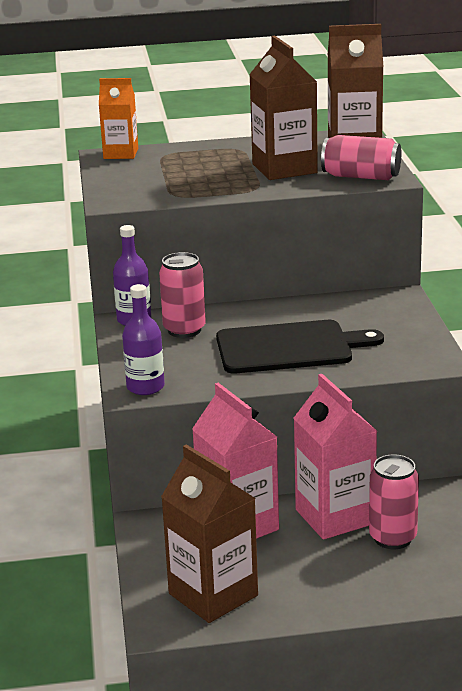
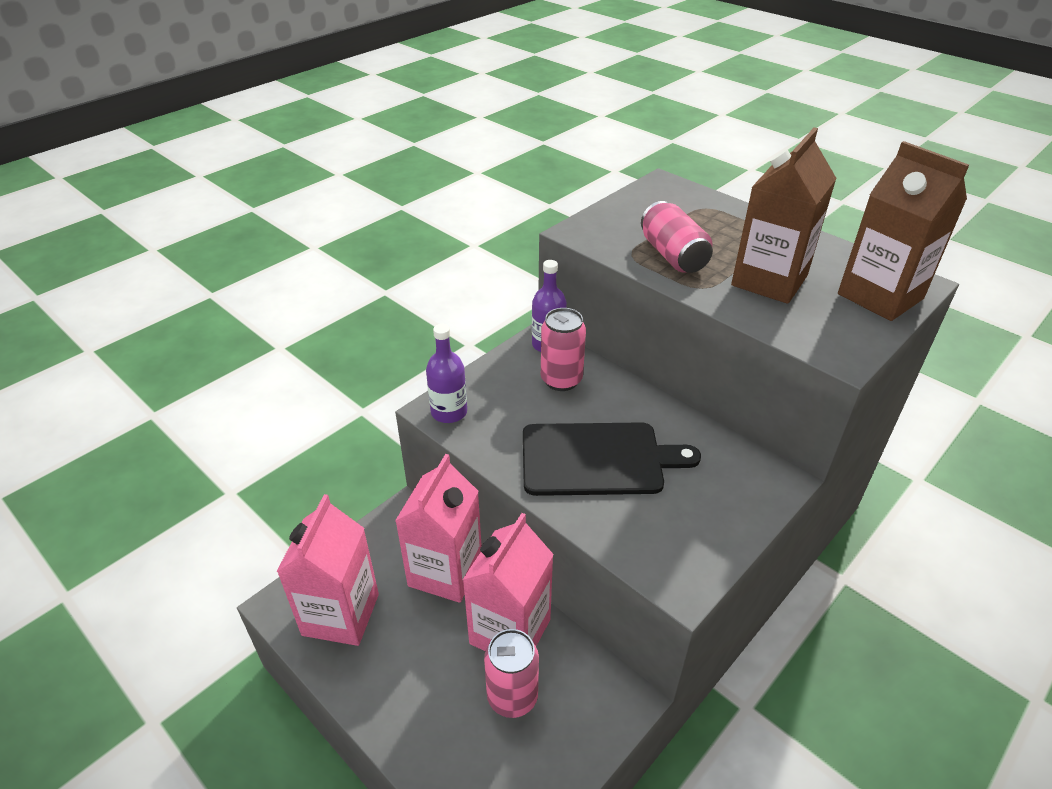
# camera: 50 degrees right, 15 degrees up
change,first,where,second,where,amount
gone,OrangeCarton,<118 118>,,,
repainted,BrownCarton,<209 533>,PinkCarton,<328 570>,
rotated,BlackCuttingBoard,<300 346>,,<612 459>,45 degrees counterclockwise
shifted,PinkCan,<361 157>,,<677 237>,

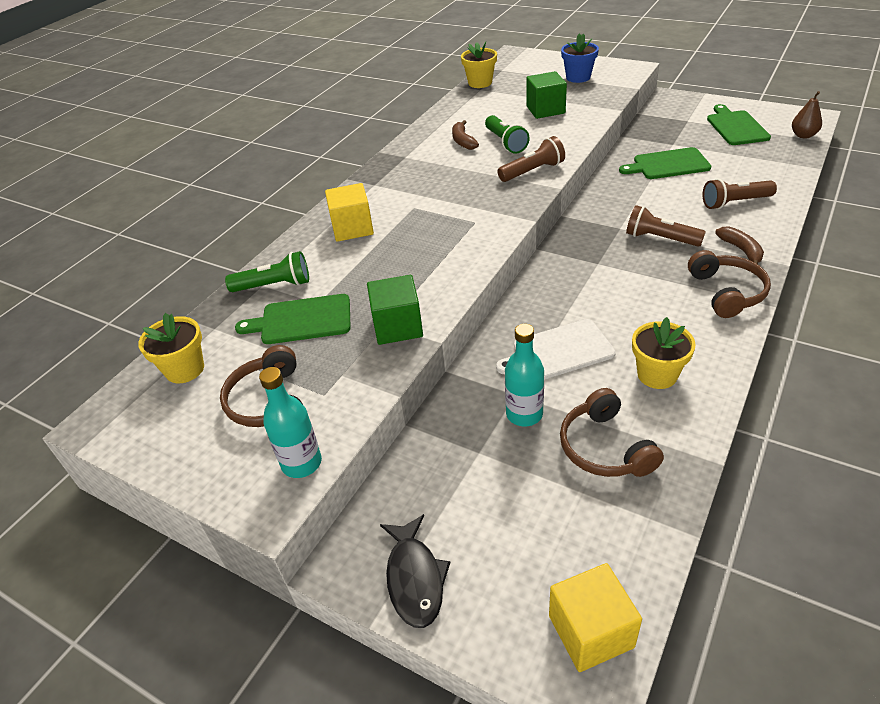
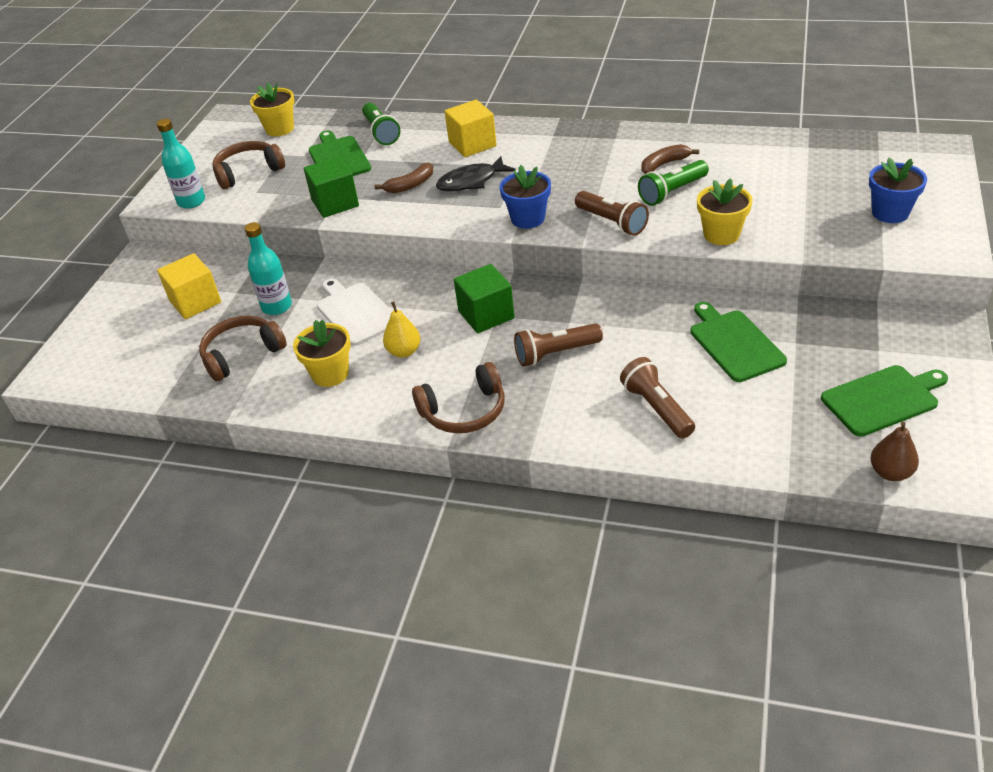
# camera: 75 degrees right, 0 degrees up
change,first,where,second,where,amount
shifted,BlackFish,<415 571>,,<476 174>,
shifted,YellowFlowerPot,<479 65>,,<724 211>,
shifted,GreenCube,<546 95>,,<484 298>,
shifted,YellowCube,<595 617>,,<189 286>,
rotated,BrownFlashlight,<665 226>,,<558 345>,120 degrees counterclockwise
shifted,BrownBanana,<739 245>,,<403 178>,
new,,,YellowPear,<402 330>,
new,,,BlueFlowerPot,<525 197>,

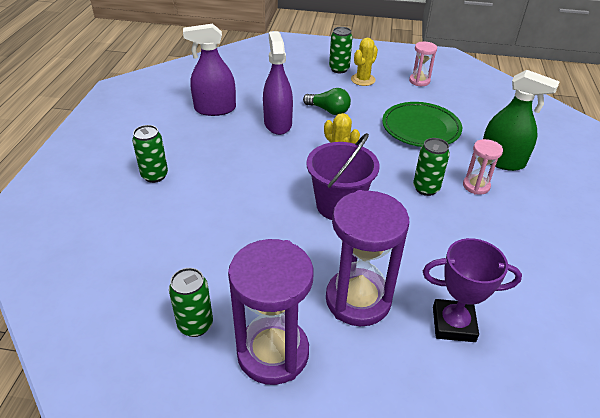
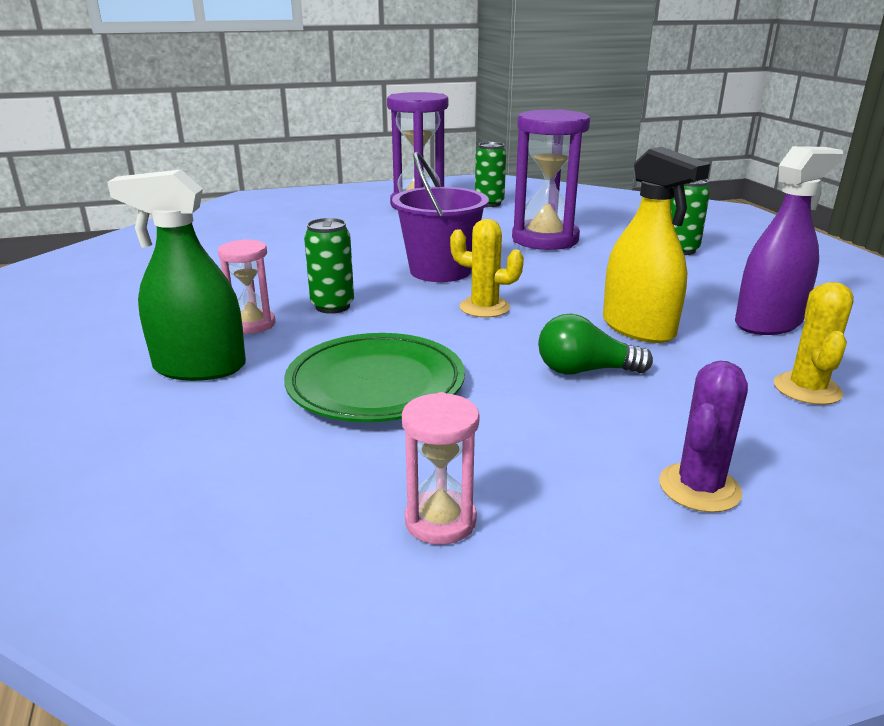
# camera: 155 degrees right, 15 degrees down
change,first,where,second,where,amount
repainted,PurpleSprayBottle,<278 83>,YellowSprayBottle,<656 245>,
shifted,PurpleHourglass,<368 258>,,<551 179>,
swapped,GreenCan,<341 50>,PurpleCactus,<703 437>,
shifted,YellowCactus,<364 62>,,<814 343>,
gone,PurpleTrophy,<472 290>,,,

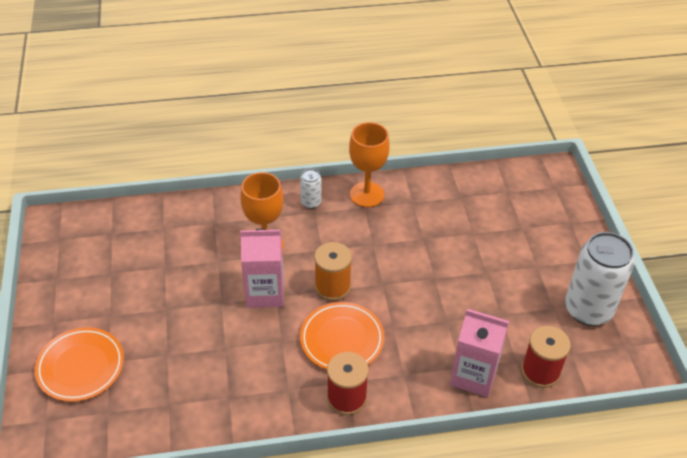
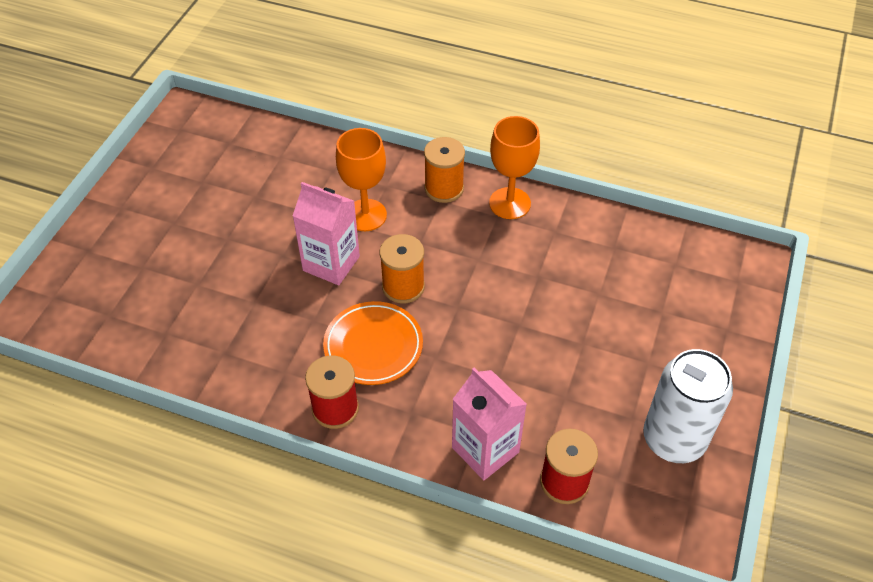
# camera: 30 degrees right, 5 degrees up
change,first,where,second,where,amount
gone,OrangePlate,<79 364>,,,
swapped,WhiteCan,<311 189>,OrangeSpool,<444 170>,

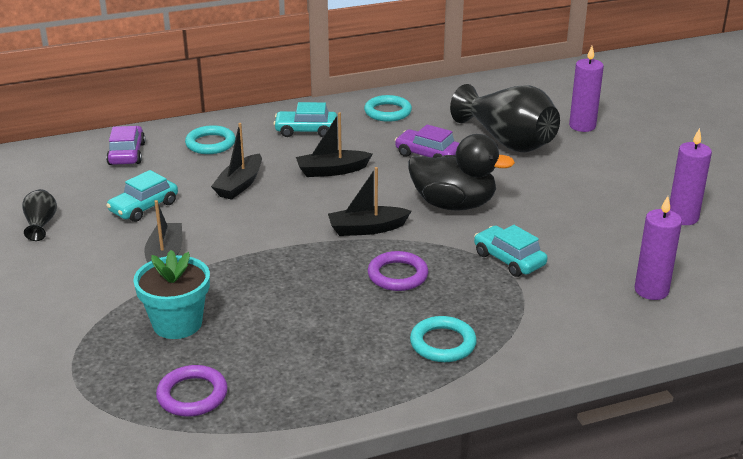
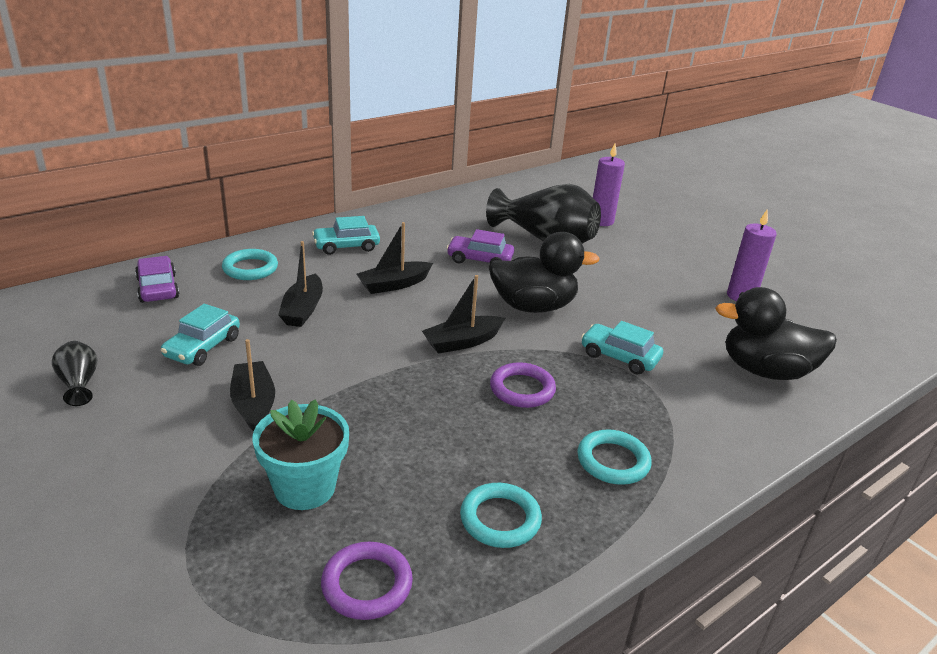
# camera: 20 degrees left, 0 degrees up
change,first,where,second,where,amount
shifted,TurquoiseRing,<388 108>,,<501 515>,
swapped,PurpleCandle,<658 248>,BlackDuck,<776 333>,

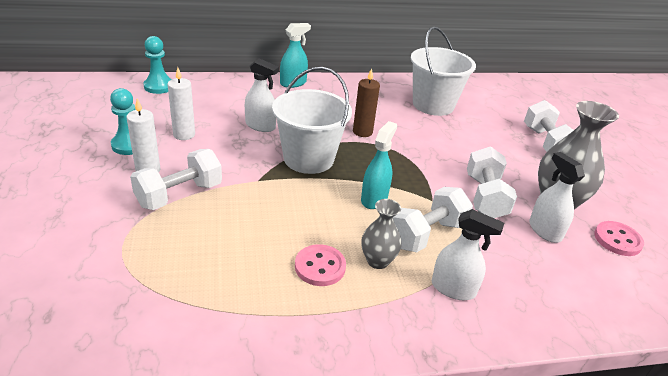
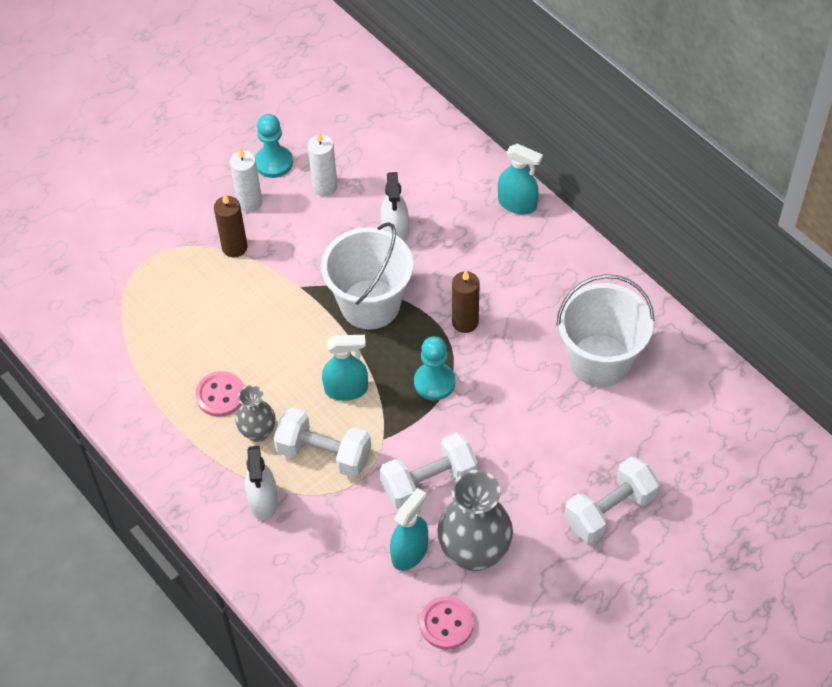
# camera: 65 degrees right, 20 degrees up
change,first,where,second,where,amount
swapped,WhiteDumbbell,<176 179>,BrownCandle,<231 225>,
shifted,TurquoisePawn,<157 65>,,<434 368>,
repainted,WhiteSprayBottle,<557 197>,TurquoiseSprayBottle,<409 529>,

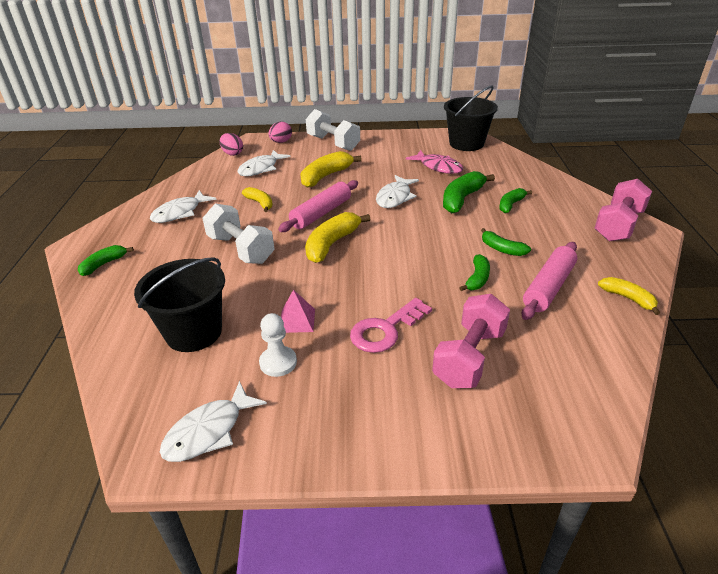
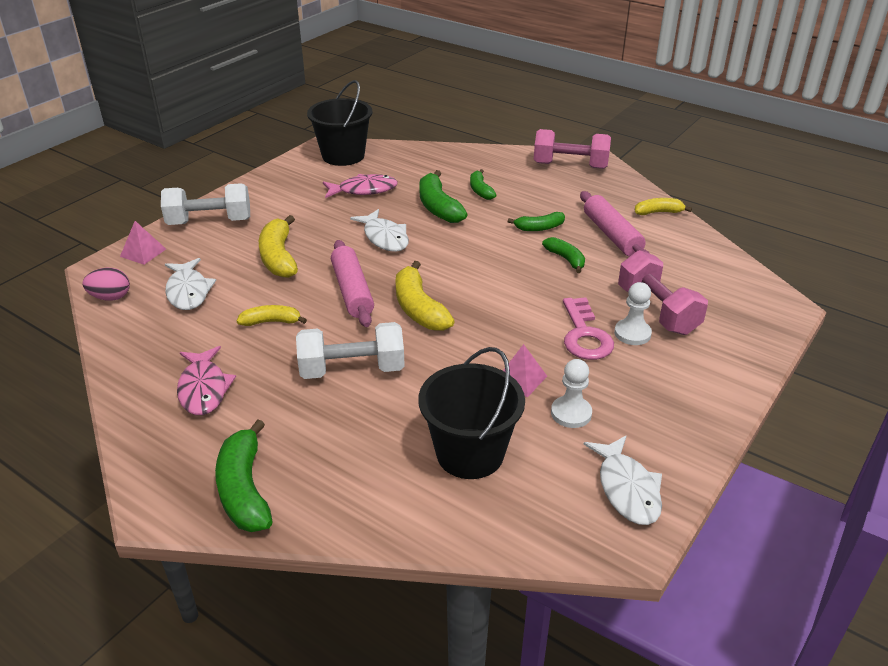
# camera: 55 degrees left, 0 degrees up
change,first,where,second,where,amount
scaled,GreenBanana,<106 260>,,<244 475>,x1.67
repainted,WhiteFish,<183 206>,PinkFish,<206 380>,
swapped,PinkEgg,<280 132>,PinkPyramid,<143 243>,
rotated,PinkDumbbell,<623 210>,,<572 149>,60 degrees counterclockwise
new,,,WhitePawn,<633 313>,

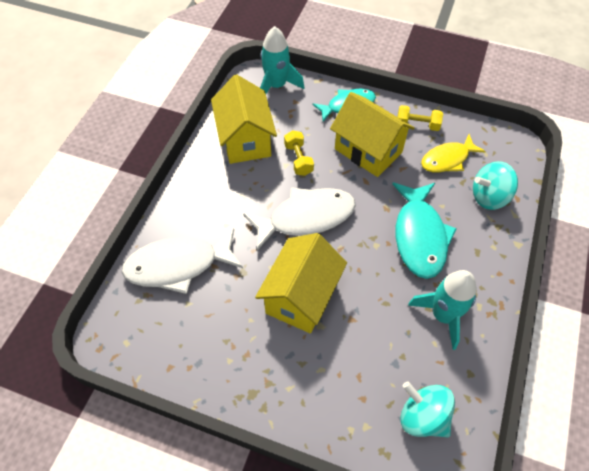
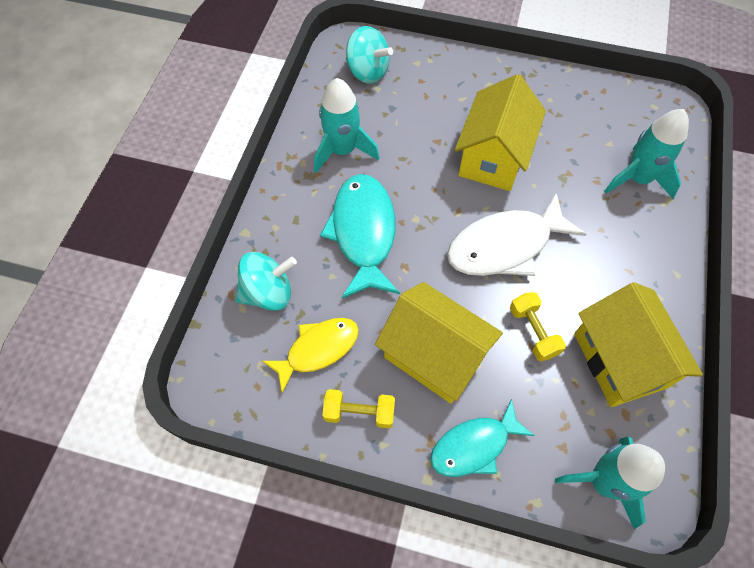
# camera: 175 degrees right, 5 degrees up
change,first,where,second,where,amount
swapped,WhiteFish,<182 261>,TurquoiseRocket,<647 154>,

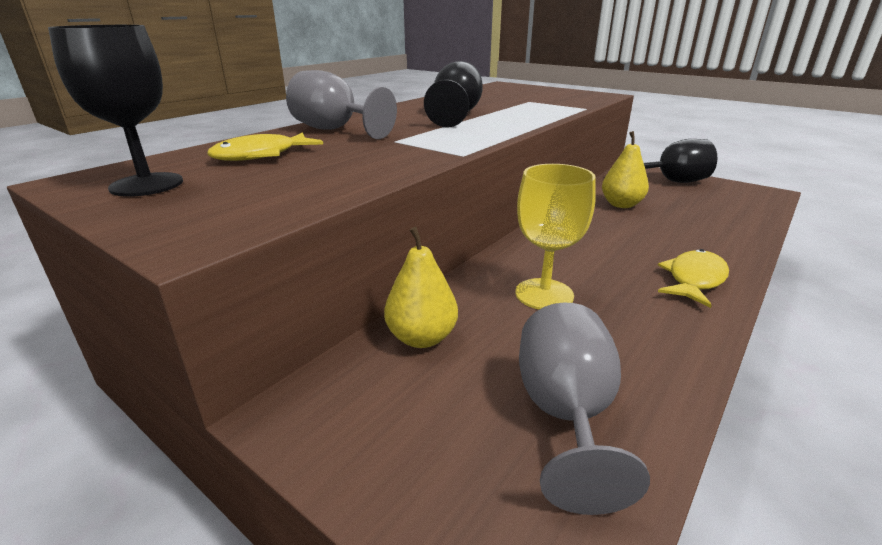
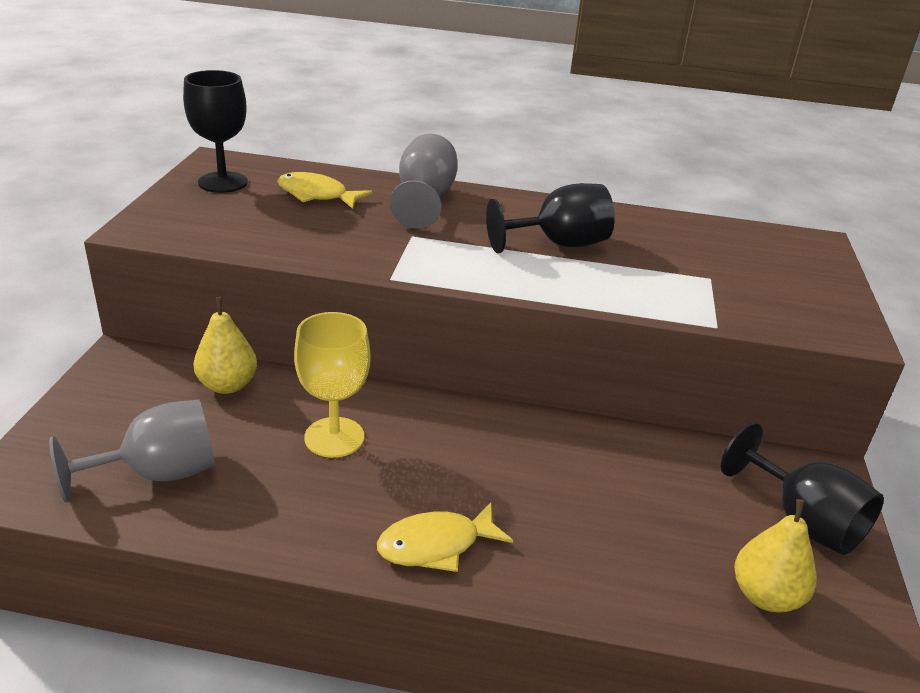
# camera: 60 degrees right, 5 degrees up
change,first,where,second,where,amount
shifted,YellowPear,<625 169>,,<775 555>,
rotated,YellowFish,<693 278>,,<445 537>,150 degrees clockwise

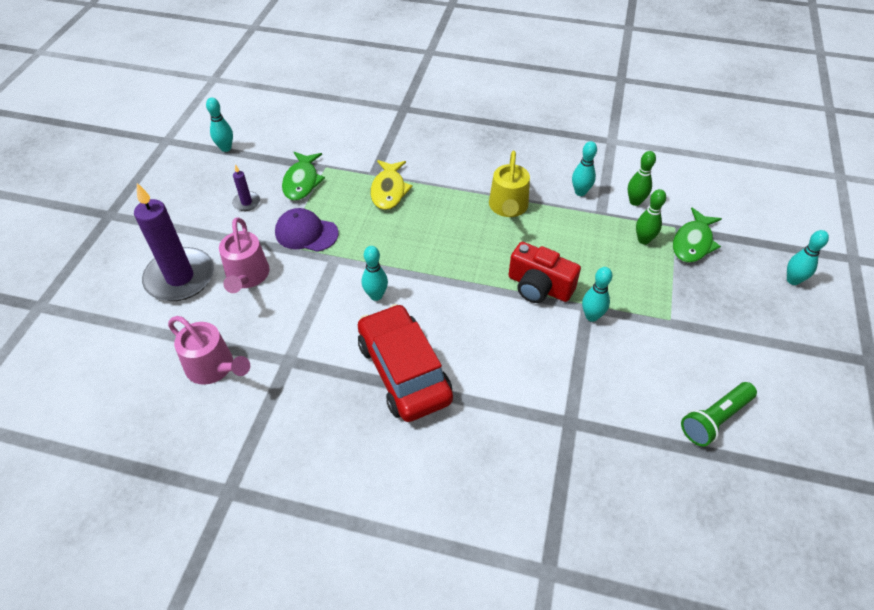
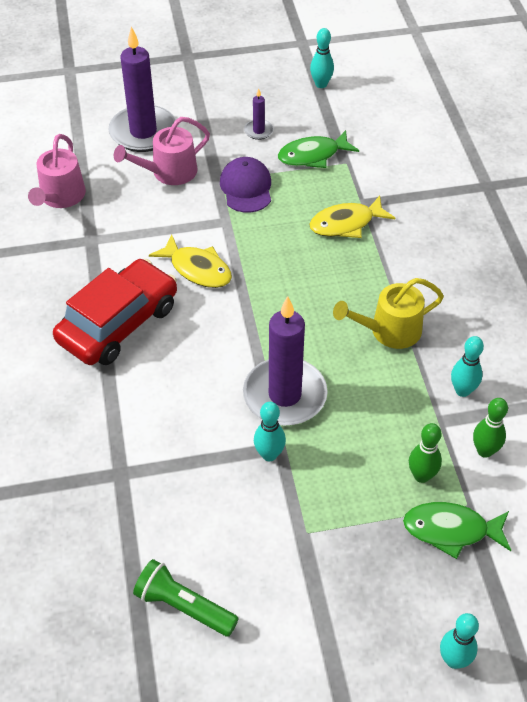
# camera: 65 degrees right, 0 degrees up
change,first,where,second,where,amount
swapped,TurquoiseBowlingPin,<375 273>,YellowFish,<190 261>,
swapped,RedCamera,<544 272>,PurpleCandle,<285 361>,

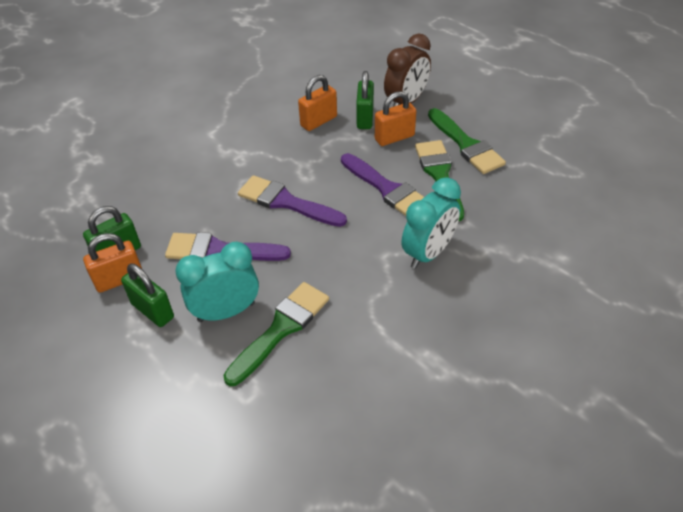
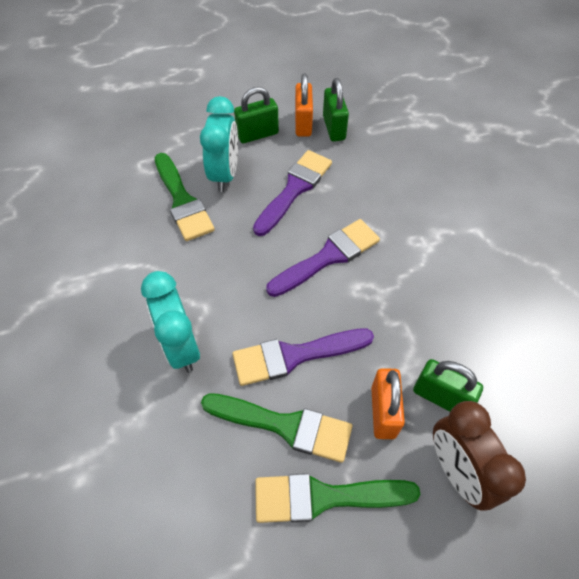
# camera: 115 degrees right, 10 degrees up
change,first,where,second,where,amount
gone,OrangePadlock,<317 103>,,,

